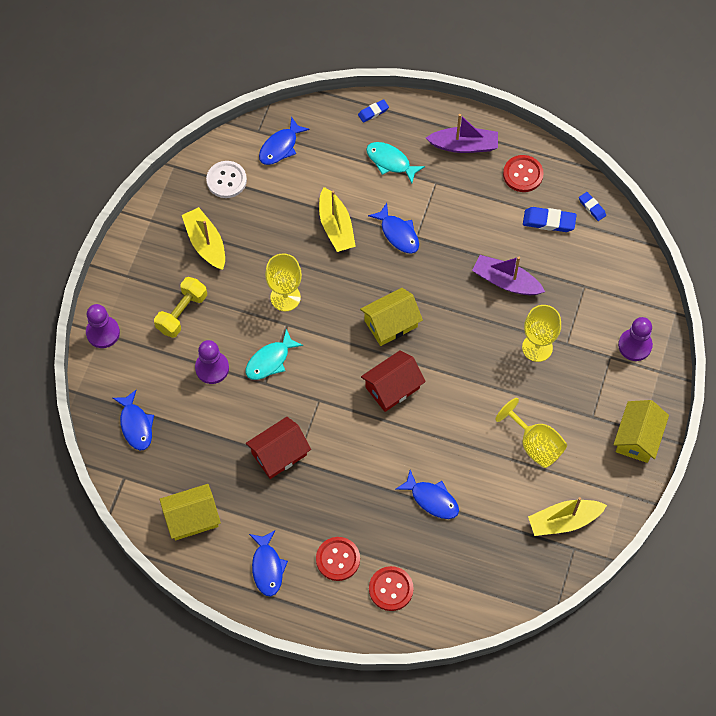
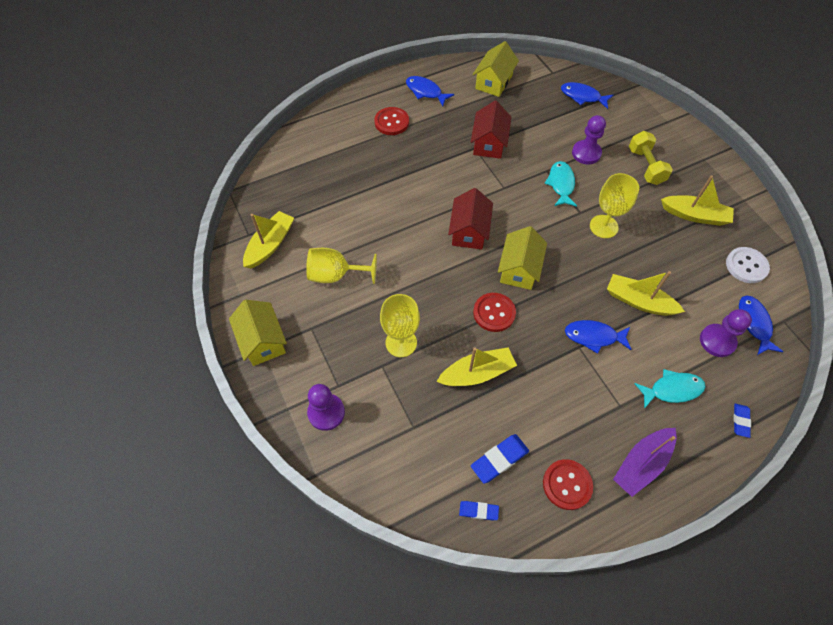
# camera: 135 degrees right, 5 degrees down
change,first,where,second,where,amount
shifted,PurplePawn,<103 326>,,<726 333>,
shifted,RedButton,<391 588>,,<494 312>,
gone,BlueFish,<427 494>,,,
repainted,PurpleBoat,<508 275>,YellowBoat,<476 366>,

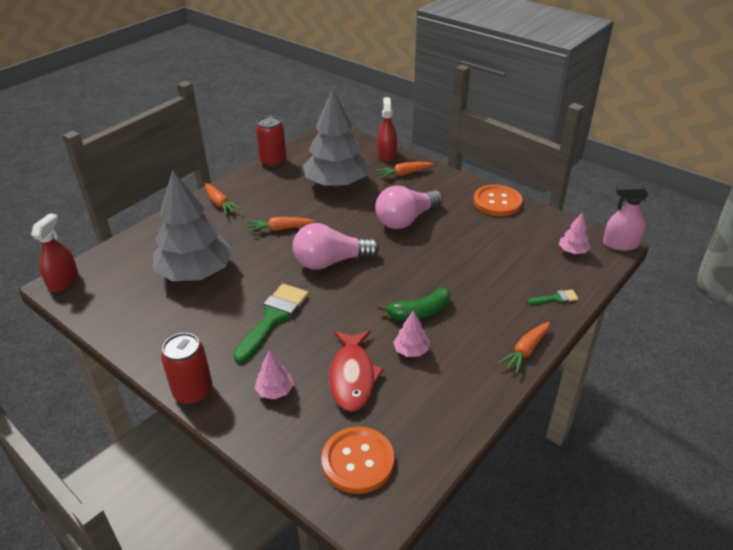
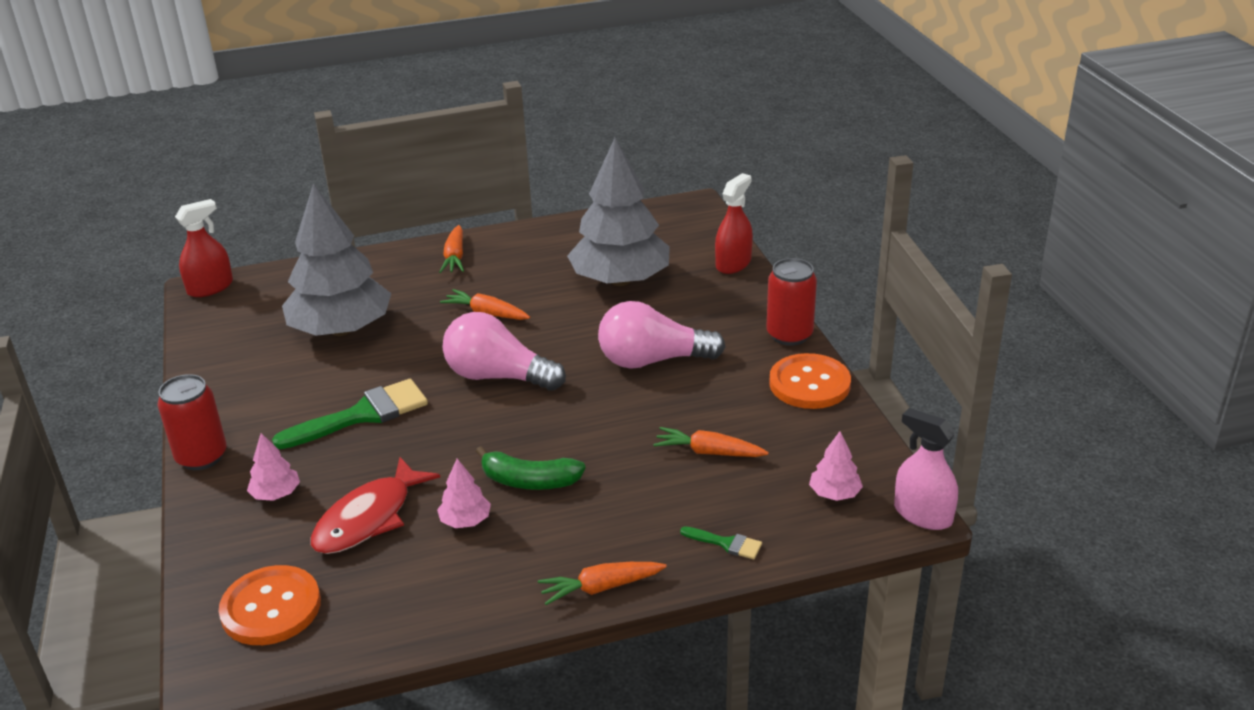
# camera: 35 degrees right, 5 degrees down
change,first,where,second,where,amount
shifted,RedCan,<271 141>,,<791 302>,
shifted,OrangeCarrot,<404 170>,,<711 442>,

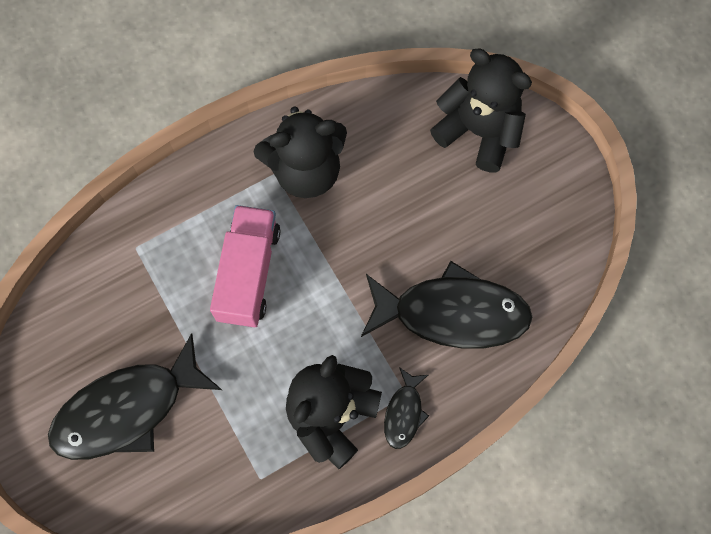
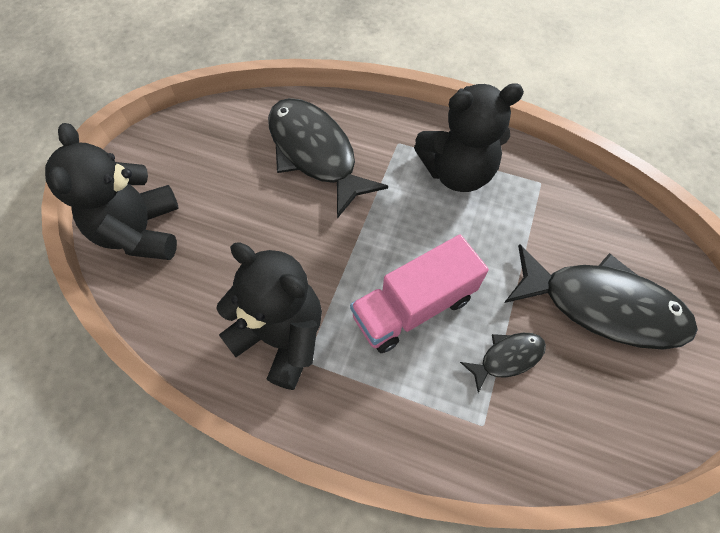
# camera: 130 degrees left, 10 degrees down
change,first,where,second,where,amount
shifted,BlackFish,<406 408>,,<503 363>,

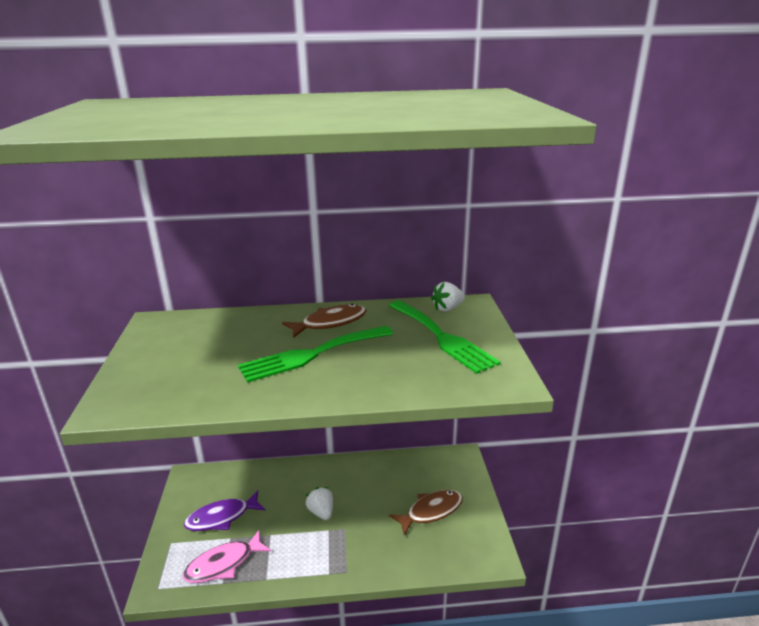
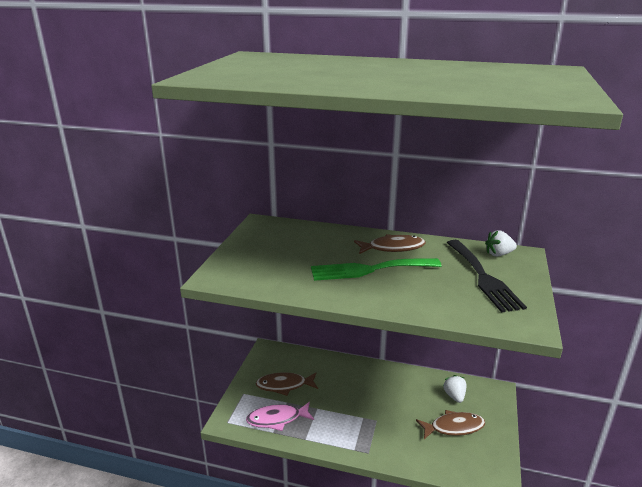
# camera: 20 degrees right, 0 degrees up
change,first,where,second,where,amount
repainted,PurpleFish,<225 510>,BrownFish,<286 384>,
shifted,WhiteStrawberry,<319 503>,,<455 389>,
repainted,GreenFork,<445 337>,BlackFork,<487 276>,

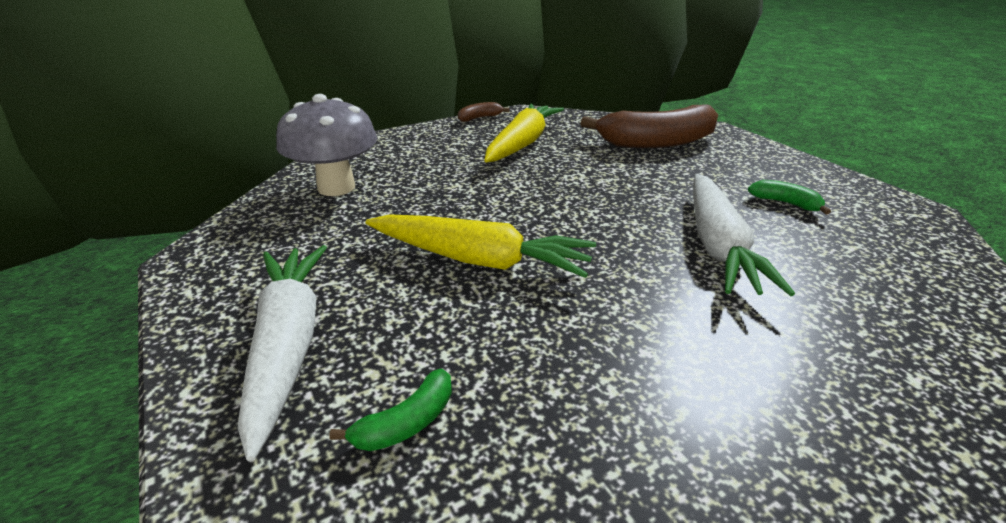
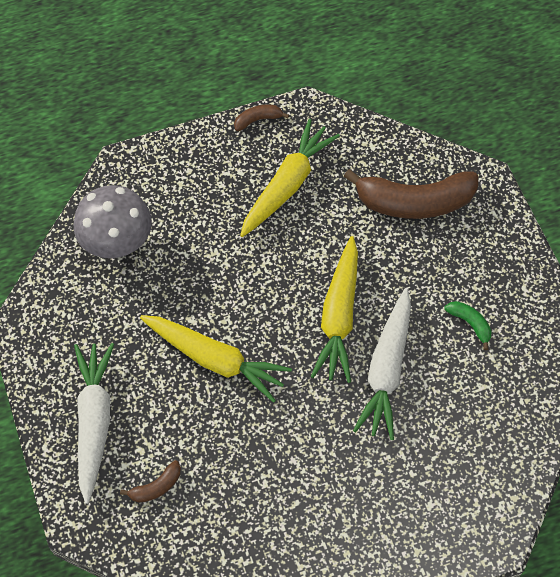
# camera: 10 degrees right, 30 degrees up
change,first,where,second,where,amount
repainted,GreenBanana,<391 409>,BrownBanana,<150 481>,
new,,,YellowCarrot,<334 309>,

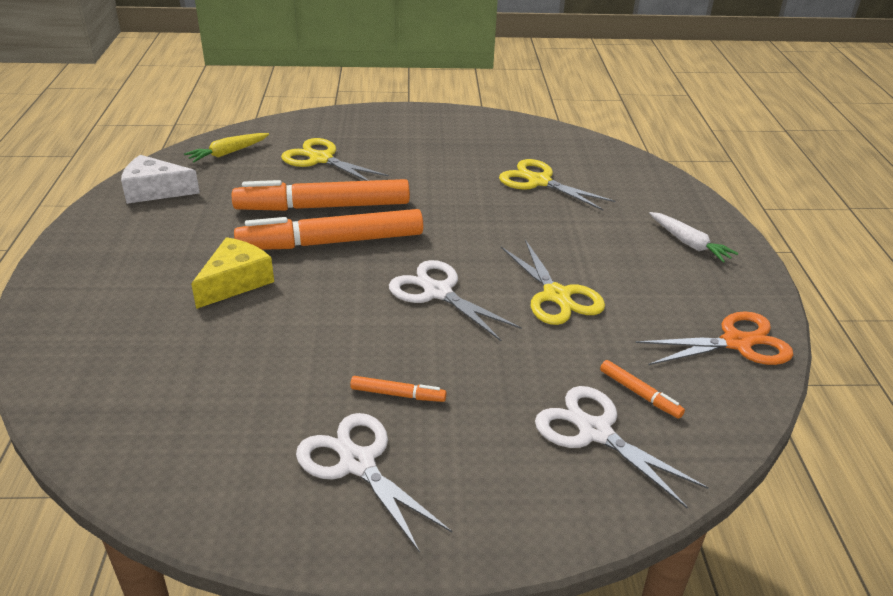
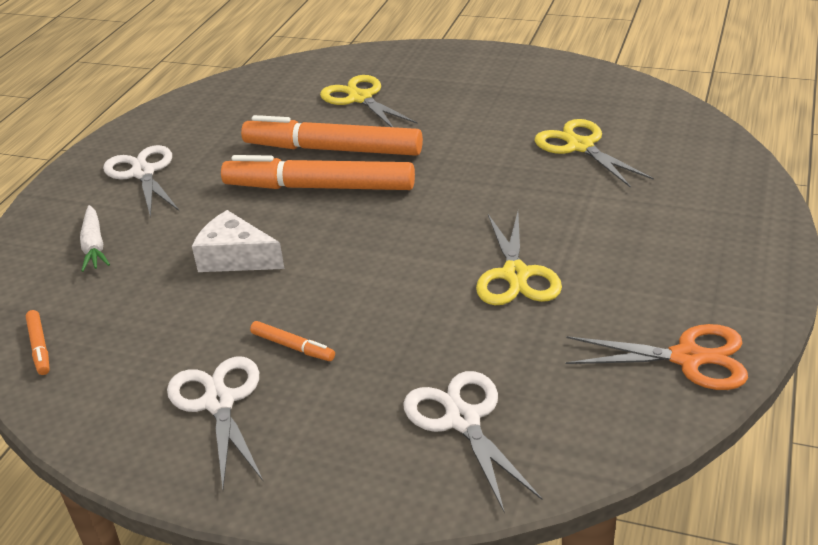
# camera: 25 degrees right, 0 degrees up
change,first,where,second,where,amount
shifted,WhiteCheese,<160 179>,,<238 241>,
gone,YellowCarrot,<226 148>,,,
gone,YellowCheese,<232 273>,,,
shifted,WhiteScissors,<455 300>,,<141 181>,
shifted,OrangeMarker,<642 389>,,<38 342>,
shifted,WhiteCarrot,<694 237>,,<95 238>,

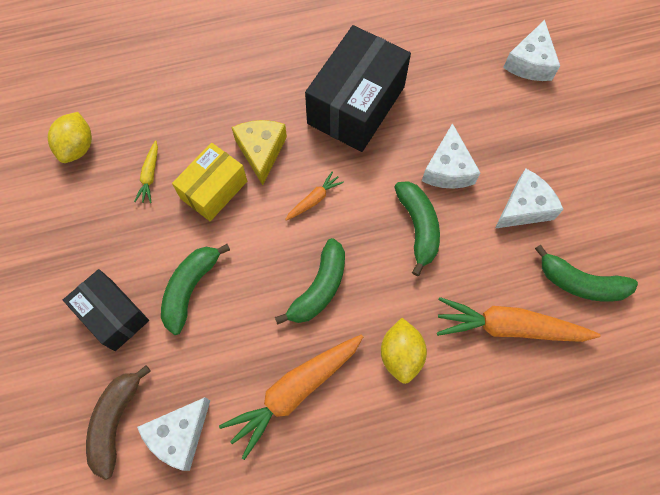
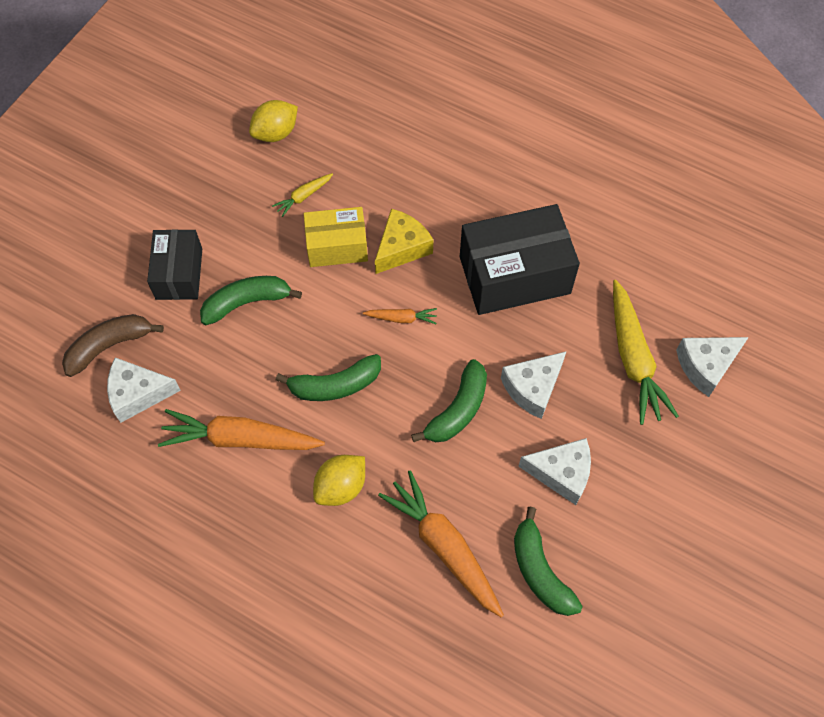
# camera: 45 degrees right, 5 degrees down
change,first,where,second,where,amount
new,,,YellowCarrot,<646 352>,

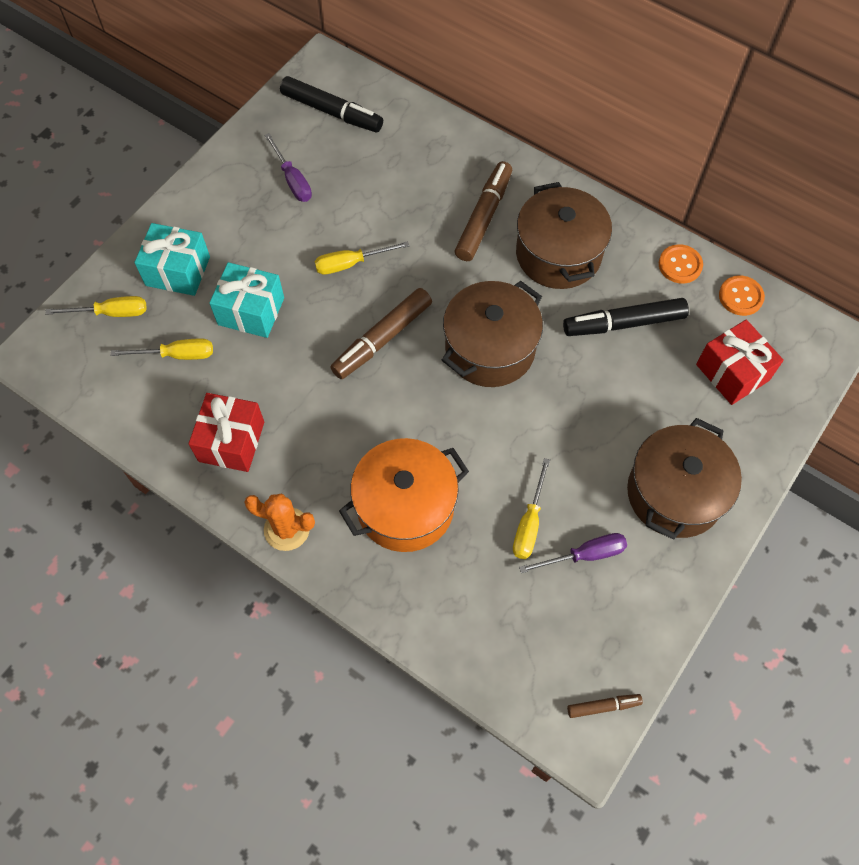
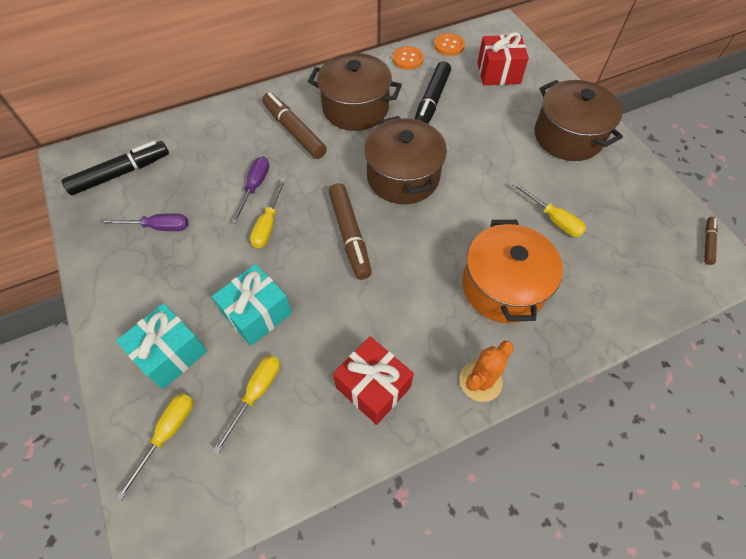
# camera: 60 degrees left, 5 degrees down
change,first,where,second,where,amount
shifted,PurpleScrewdriver,<573 553>,,<250 190>,

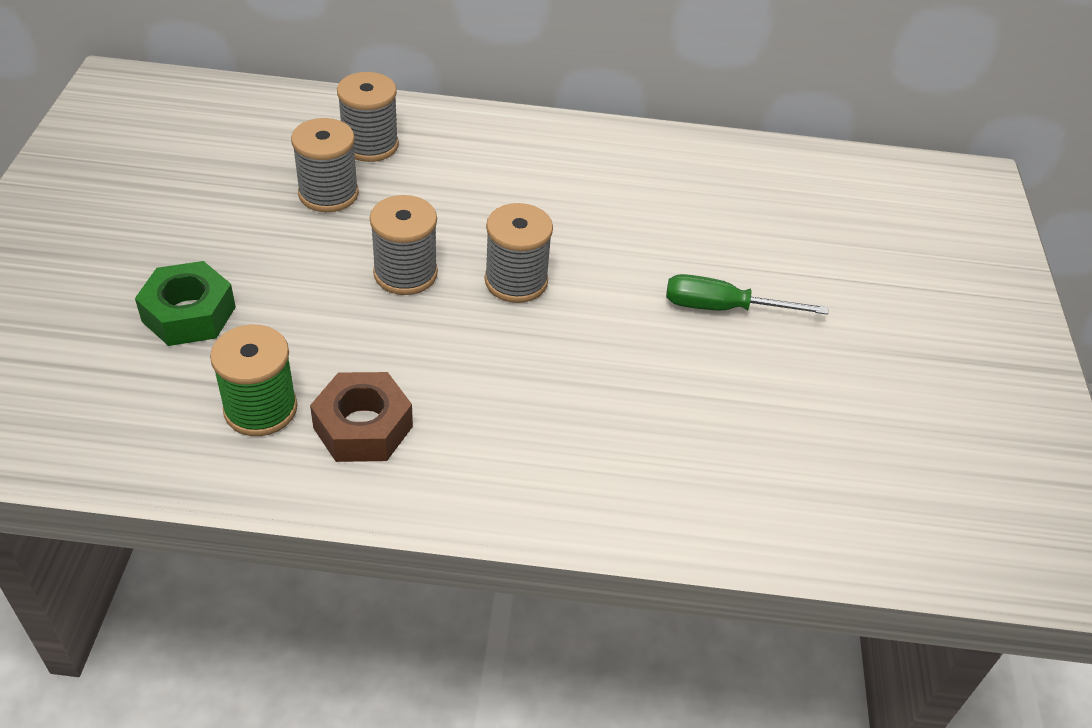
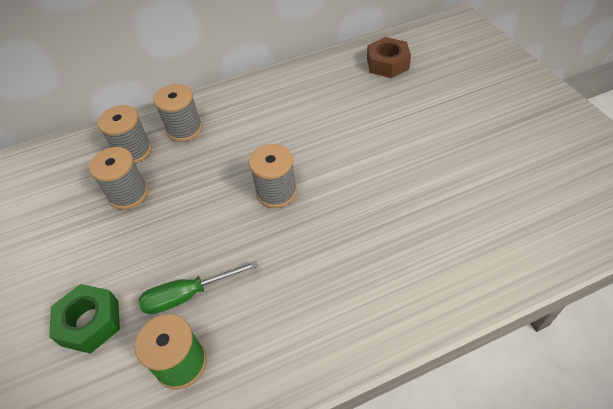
# camera: 20 degrees left, 5 degrees up
change,first,where,second,where,amount
shifted,BrownNut,<361 417>,,<389 57>,
shifted,GreySpool,<404 245>,,<178 113>,
shifted,GreenScrewdriver,<747 294>,,<198 287>,

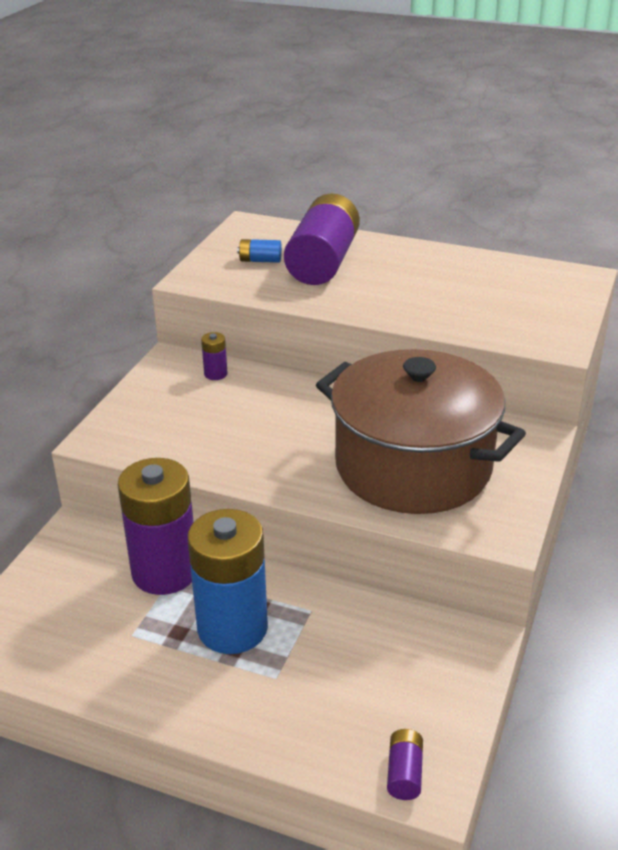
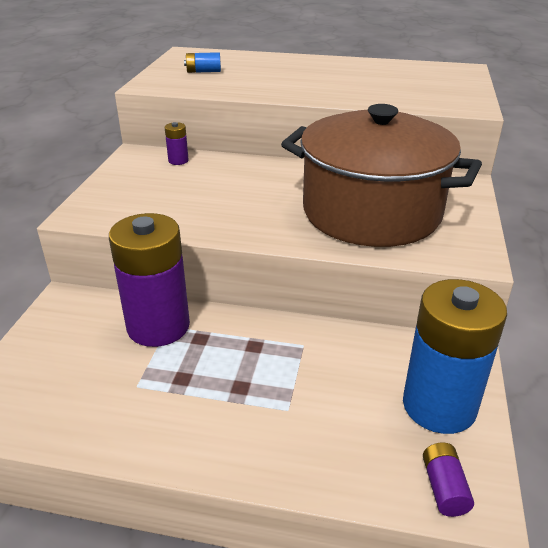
# camera: 10 degrees left, 0 degrees up
change,first,where,second,where,amount
shifted,BlueBattery,<228 581>,,<455 356>,
gone,PurpleBattery,<322 239>,,,

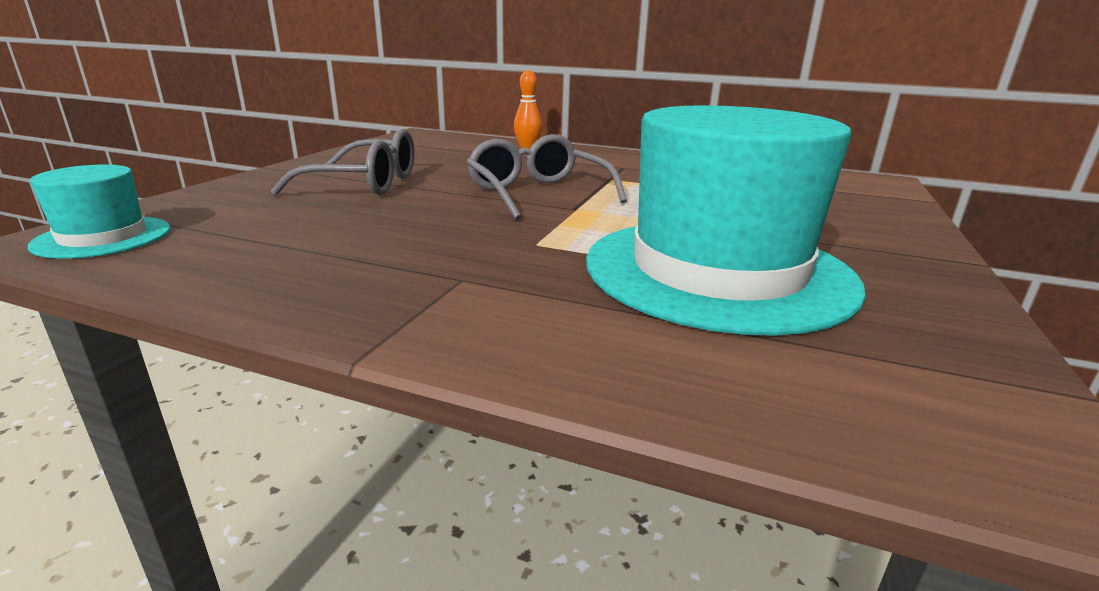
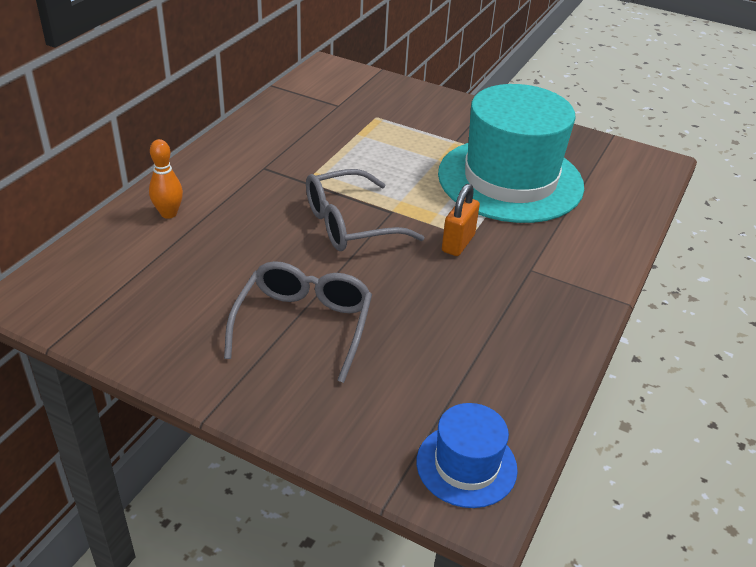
# camera: 85 degrees left, 15 degrees up
change,first,where,second,where,amount
repainted,TurquoiseHat,<99 211>,BlueHat,<467 455>,
new,,,OrangePadlock,<461 220>,

